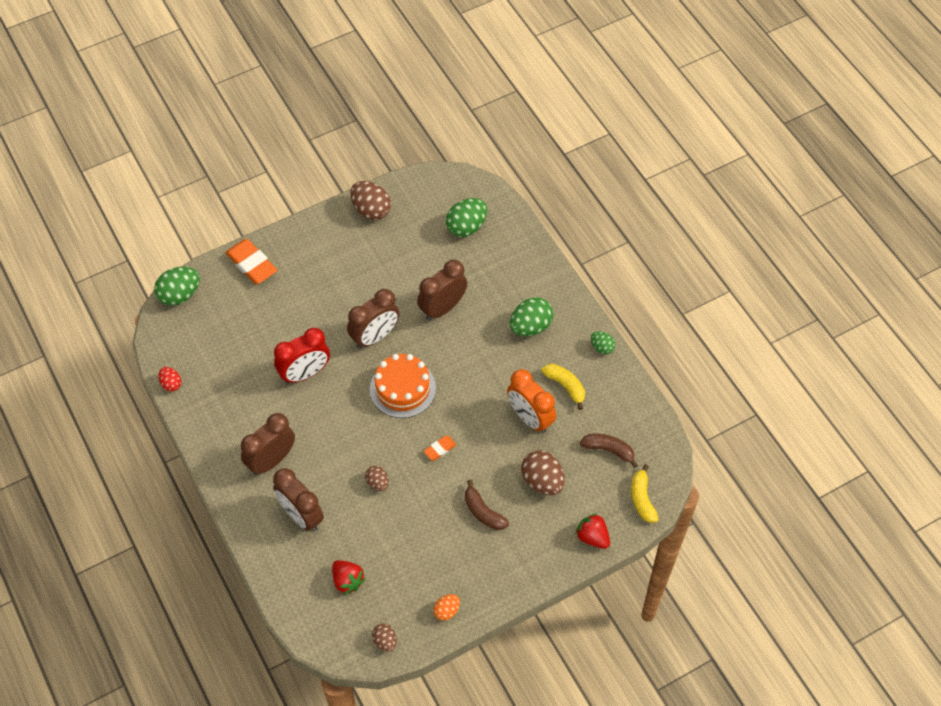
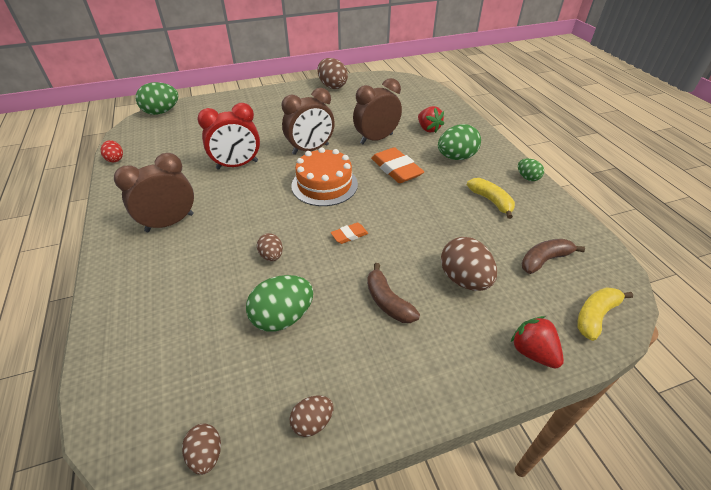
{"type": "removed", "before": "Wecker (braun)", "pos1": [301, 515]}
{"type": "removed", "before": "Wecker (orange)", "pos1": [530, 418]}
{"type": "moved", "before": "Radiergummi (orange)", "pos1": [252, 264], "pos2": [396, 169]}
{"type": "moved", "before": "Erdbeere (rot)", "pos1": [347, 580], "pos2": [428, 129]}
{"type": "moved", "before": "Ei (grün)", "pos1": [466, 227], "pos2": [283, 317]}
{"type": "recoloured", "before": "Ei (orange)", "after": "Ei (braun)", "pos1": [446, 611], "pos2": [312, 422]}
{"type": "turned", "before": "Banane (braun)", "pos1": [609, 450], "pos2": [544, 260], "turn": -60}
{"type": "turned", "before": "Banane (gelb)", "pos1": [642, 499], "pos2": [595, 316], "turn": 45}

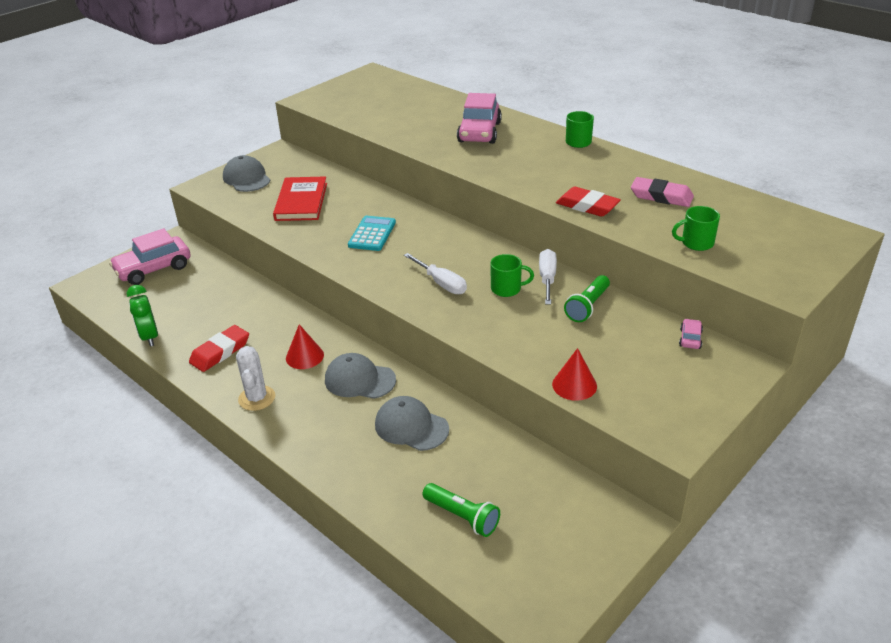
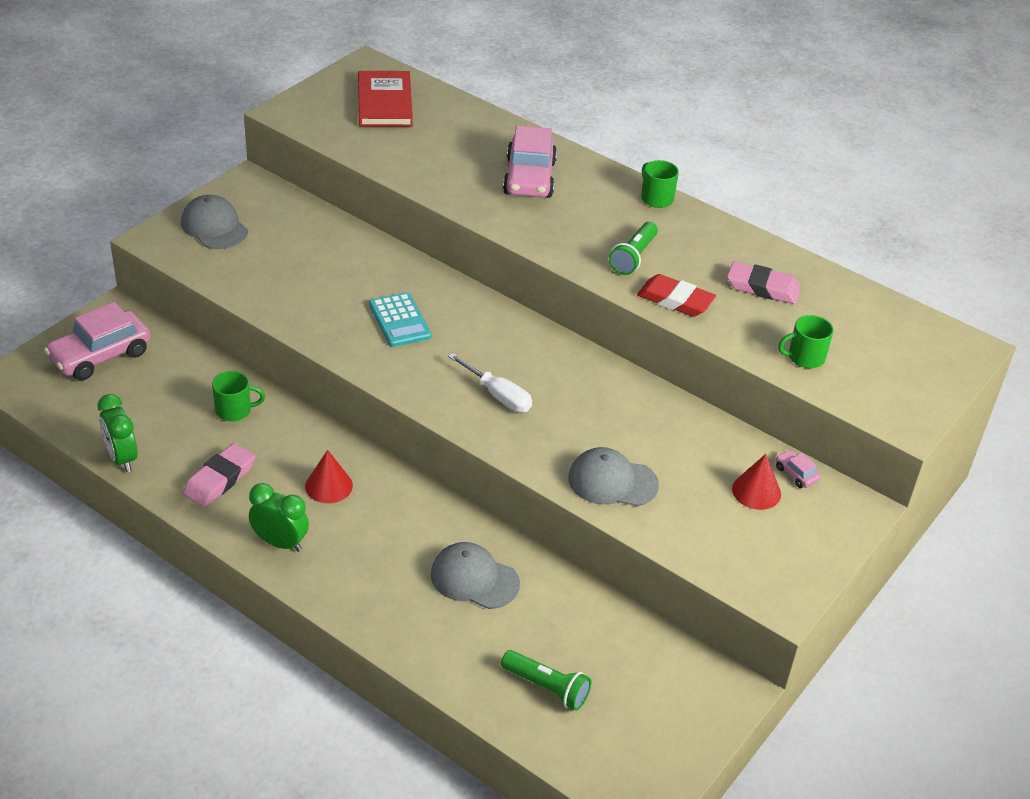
{"type": "removed", "before": "Schraubenzieher (weiß)", "pos1": [547, 279]}
{"type": "moved", "before": "Buch (rot)", "pos1": [301, 201], "pos2": [384, 102]}
{"type": "moved", "before": "Kappe (grau)", "pos1": [359, 380], "pos2": [612, 481]}
{"type": "moved", "before": "Tasse (grün)", "pos1": [507, 289], "pos2": [234, 410]}
{"type": "moved", "before": "Kegel (rot)", "pos1": [574, 385], "pos2": [756, 491]}
{"type": "moved", "before": "Taschenlampe (grün)", "pos1": [587, 306], "pos2": [633, 257]}
{"type": "replaced", "before": "Kaktus (weiß)", "after": "Wecker (grün)", "pos1": [257, 398], "pos2": [280, 543]}
{"type": "recoloured", "before": "Radiergummi (rot)", "after": "Radiergummi (rosa)", "pos1": [220, 352], "pos2": [220, 479]}
{"type": "turned", "before": "Taschenrechner (türkis)", "pos1": [372, 234], "pos2": [400, 320], "turn": 150}
{"type": "turned", "before": "Auto (rosa)", "pos1": [690, 339], "pos2": [796, 474], "turn": -45}

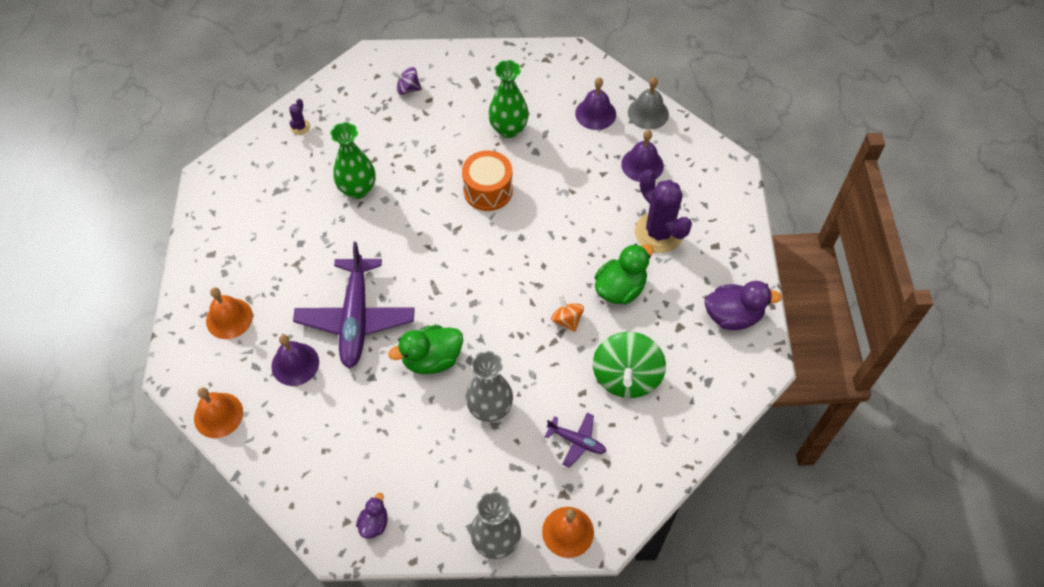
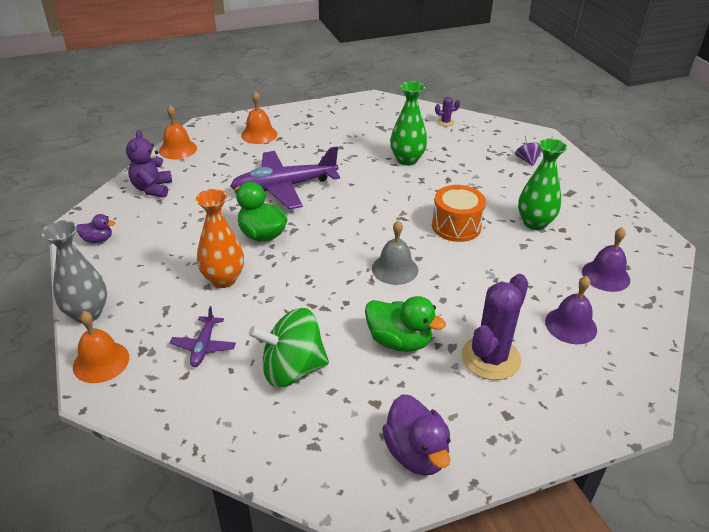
{"type": "removed", "before": "Glocke (lila)", "pos1": [295, 364]}
{"type": "removed", "before": "Kreisel (orange)", "pos1": [567, 320]}
{"type": "added", "after": "Teddybär (lila)", "pos2": [152, 189]}
{"type": "moved", "before": "Glocke (grau)", "pos1": [648, 113], "pos2": [395, 269]}
{"type": "recoloured", "before": "Vase (grau)", "after": "Vase (orange)", "pos1": [490, 408], "pos2": [223, 279]}

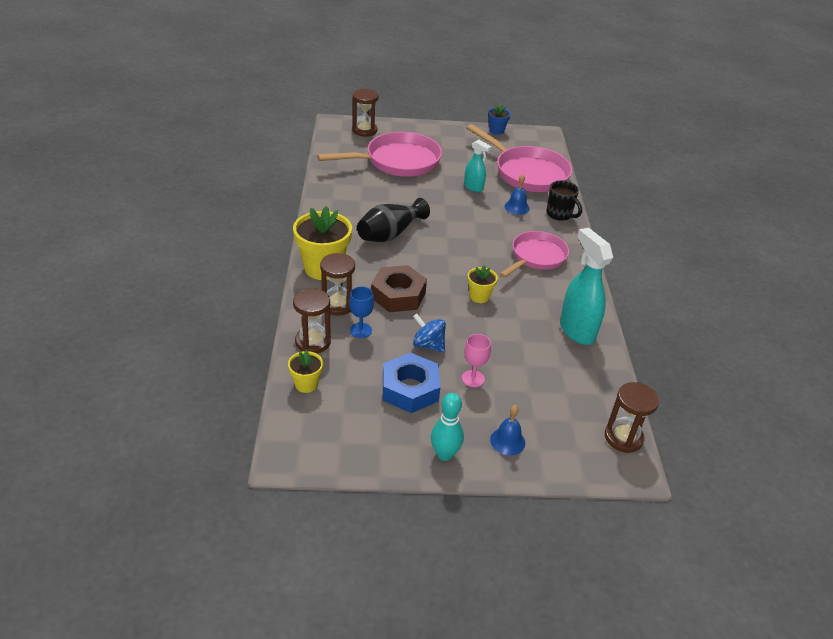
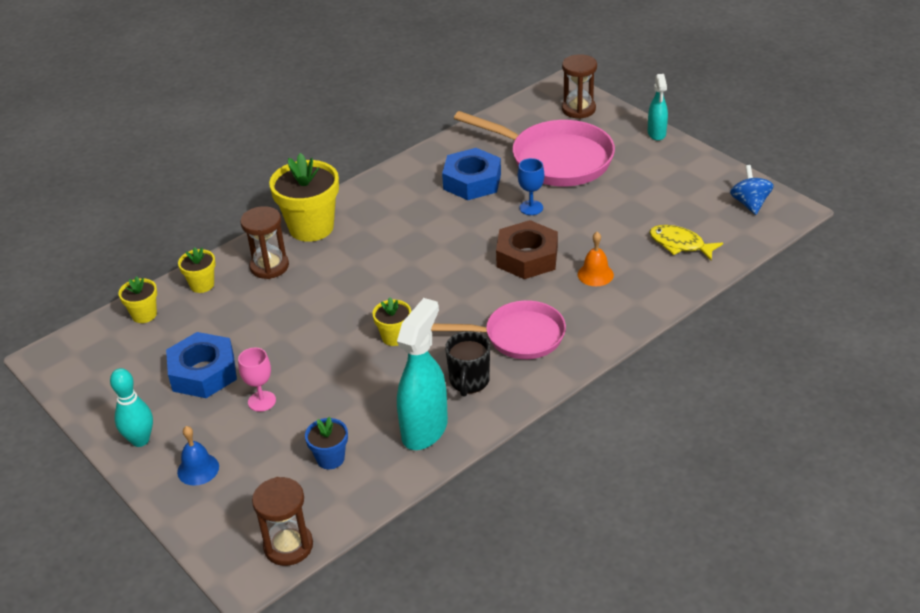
{"type": "removed", "before": "Vase (schwarz)", "pos1": [390, 234]}
{"type": "added", "after": "Sechskantmutter (blau)", "pos2": [472, 181]}
{"type": "moved", "before": "Kelch (blau)", "pos1": [361, 330], "pos2": [531, 208]}
{"type": "moved", "before": "Sechskantmutter (braun)", "pos1": [398, 295], "pos2": [527, 257]}
{"type": "moved", "before": "Kreisel (blau)", "pos1": [428, 345], "pos2": [750, 204]}
{"type": "moved", "before": "Sprühflasche (türkis)", "pos1": [473, 187], "pos2": [656, 133]}
{"type": "moved", "before": "Blumentopf (blau)", "pos1": [496, 131], "pos2": [330, 458]}
{"type": "moved", "before": "Tasse (schwarz)", "pos1": [560, 214], "pos2": [469, 382]}
{"type": "replaced", "before": "Sanduhr (braun)", "after": "Blumentopf (gelb)", "pos1": [313, 342], "pos2": [202, 285]}
{"type": "replaced", "before": "Pfanne (rosa)", "after": "Fisch (gelb)", "pos1": [527, 173], "pos2": [680, 244]}
{"type": "recoloured", "before": "Glocke (blau)", "after": "Glocke (orange)", "pos1": [516, 207], "pos2": [595, 274]}

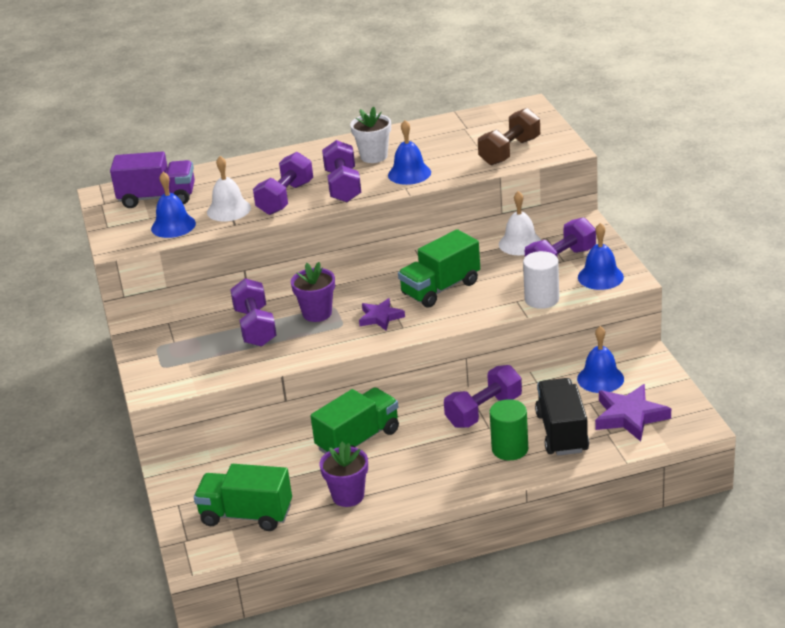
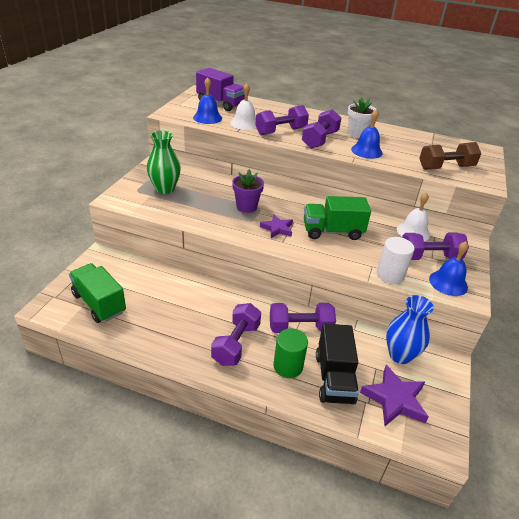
{"type": "removed", "before": "Lastwagen (grün)", "pos1": [358, 440]}
{"type": "removed", "before": "Blumentopf (lila)", "pos1": [348, 496]}
{"type": "added", "after": "Vase (grün)", "pos2": [165, 189]}
{"type": "moved", "before": "Hantel (lila)", "pos1": [255, 327], "pos2": [236, 344]}
{"type": "replaced", "before": "Glocke (blau)", "after": "Vase (blau)", "pos1": [600, 378], "pos2": [400, 355]}
{"type": "turned", "before": "Lastwagen (schwarz)", "pos1": [562, 432], "pos2": [334, 378], "turn": 150}

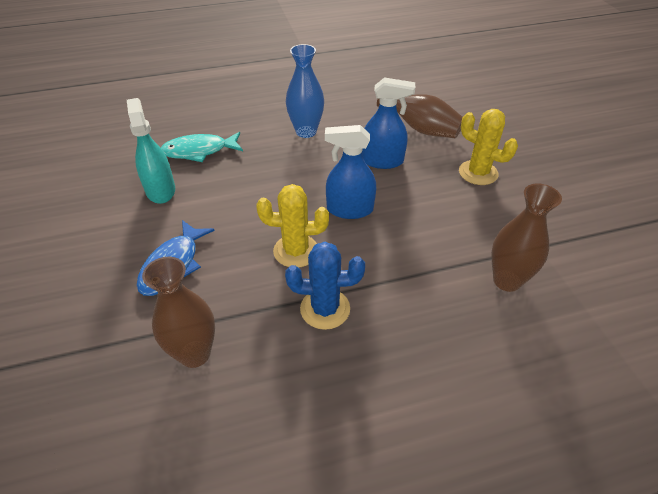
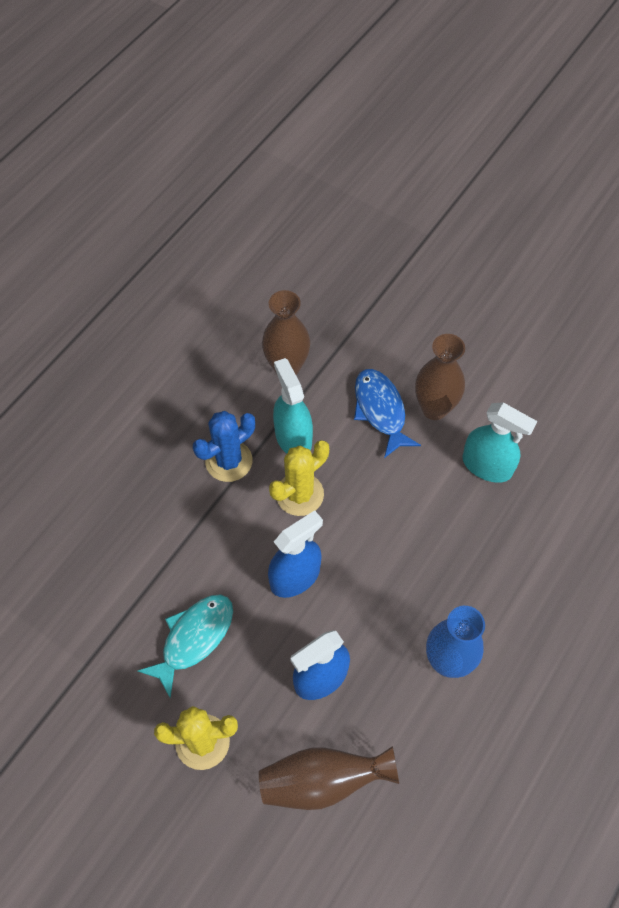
{"type": "added", "after": "Sprühflasche (türkis)", "pos2": [293, 437]}
{"type": "moved", "before": "Fisch (türkis)", "pos1": [199, 151], "pos2": [194, 638]}
{"type": "moved", "before": "Vase (braun)", "pos1": [507, 280], "pos2": [434, 408]}

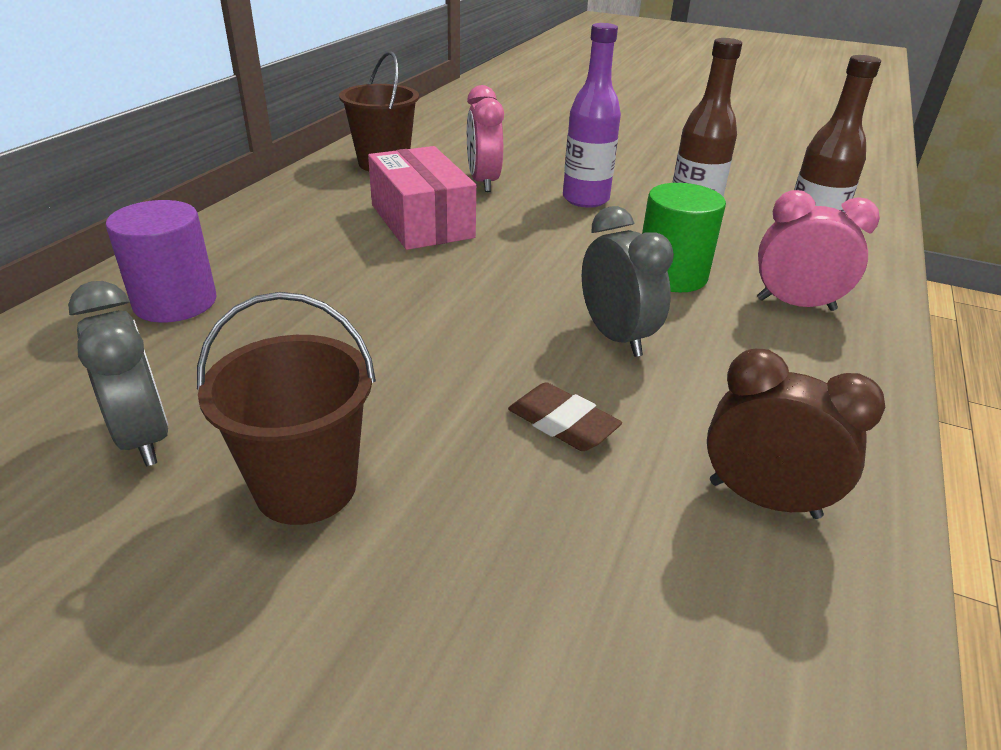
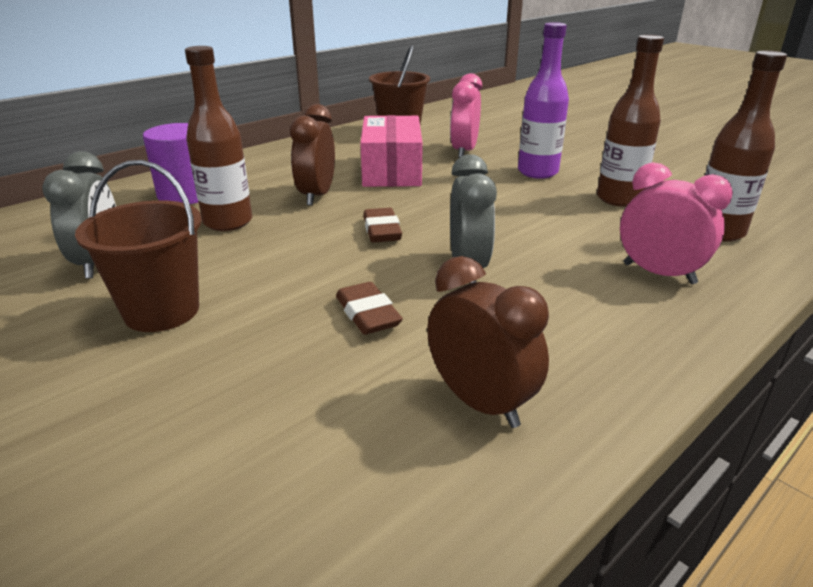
{"type": "removed", "before": "Vollzylinder (grün)", "pos1": [671, 275]}
{"type": "added", "after": "Flasche (braun)", "pos2": [228, 222]}
{"type": "added", "after": "Wecker (braun)", "pos2": [317, 196]}
{"type": "added", "after": "Radiergummi (braun)", "pos2": [382, 231]}

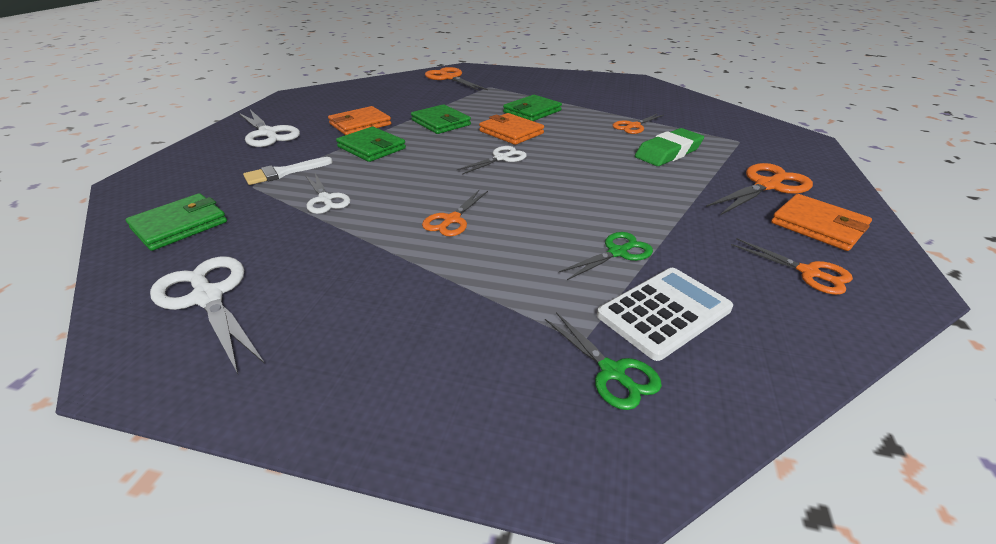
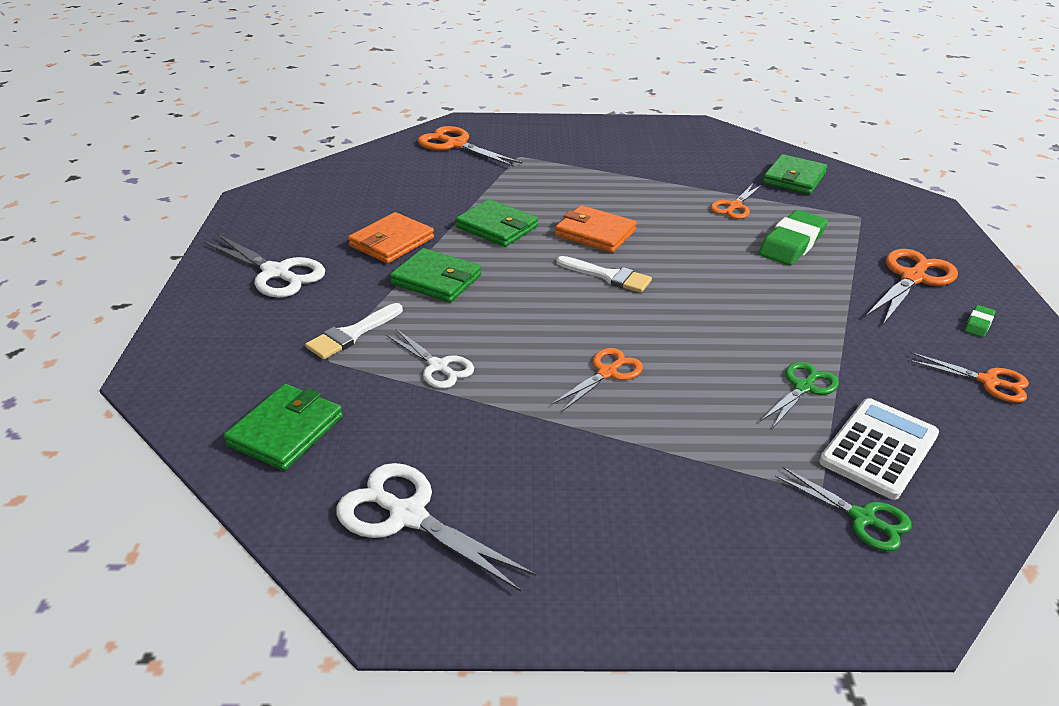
{"type": "moved", "before": "Geldbörse (grün)", "pos1": [532, 111], "pos2": [794, 178]}
{"type": "replaced", "before": "Schere (weiß)", "after": "Pinsel (weiß)", "pos1": [501, 158], "pos2": [608, 276]}
{"type": "replaced", "before": "Geldbörse (orange)", "after": "Radiergummi (grün)", "pos1": [818, 226], "pos2": [978, 324]}
{"type": "turned", "before": "Schere (orange)", "pos1": [452, 220], "pos2": [607, 373], "turn": -150}

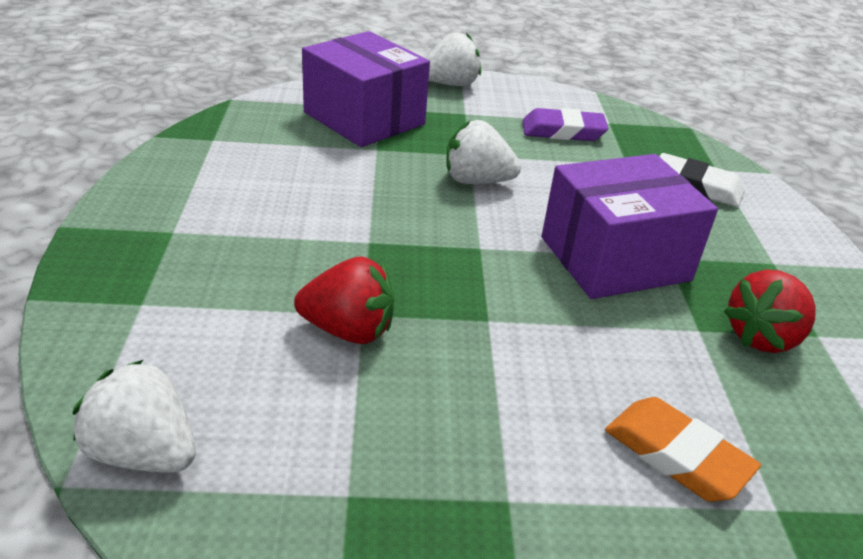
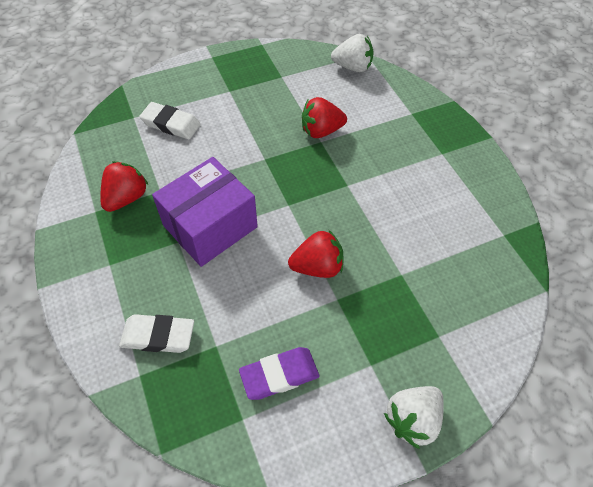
{"type": "removed", "before": "Schachtel (lila)", "pos1": [364, 118]}
{"type": "recoloured", "before": "Erdbeere (weiß)", "after": "Erdbeere (rot)", "pos1": [476, 181], "pos2": [317, 267]}
{"type": "recoloured", "before": "Radiergummi (orange)", "after": "Radiergummi (weiß)", "pos1": [676, 455], "pos2": [171, 124]}

